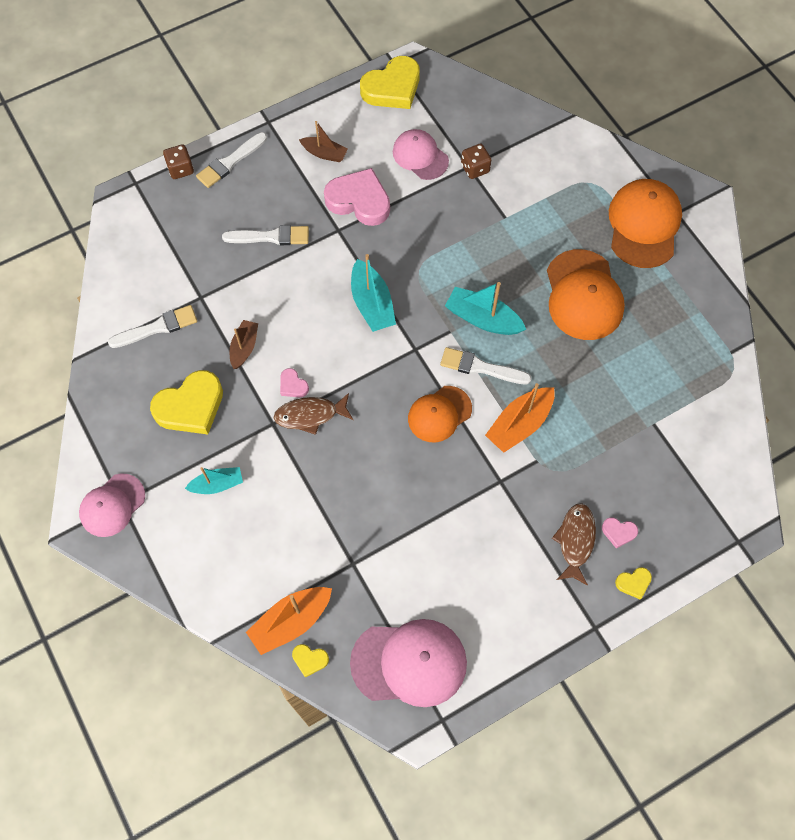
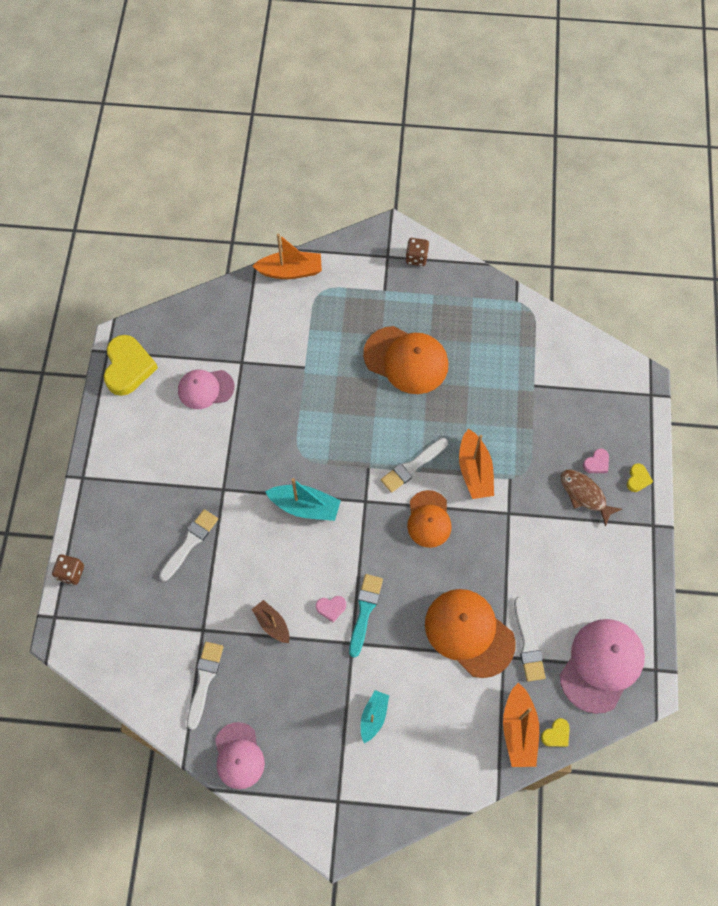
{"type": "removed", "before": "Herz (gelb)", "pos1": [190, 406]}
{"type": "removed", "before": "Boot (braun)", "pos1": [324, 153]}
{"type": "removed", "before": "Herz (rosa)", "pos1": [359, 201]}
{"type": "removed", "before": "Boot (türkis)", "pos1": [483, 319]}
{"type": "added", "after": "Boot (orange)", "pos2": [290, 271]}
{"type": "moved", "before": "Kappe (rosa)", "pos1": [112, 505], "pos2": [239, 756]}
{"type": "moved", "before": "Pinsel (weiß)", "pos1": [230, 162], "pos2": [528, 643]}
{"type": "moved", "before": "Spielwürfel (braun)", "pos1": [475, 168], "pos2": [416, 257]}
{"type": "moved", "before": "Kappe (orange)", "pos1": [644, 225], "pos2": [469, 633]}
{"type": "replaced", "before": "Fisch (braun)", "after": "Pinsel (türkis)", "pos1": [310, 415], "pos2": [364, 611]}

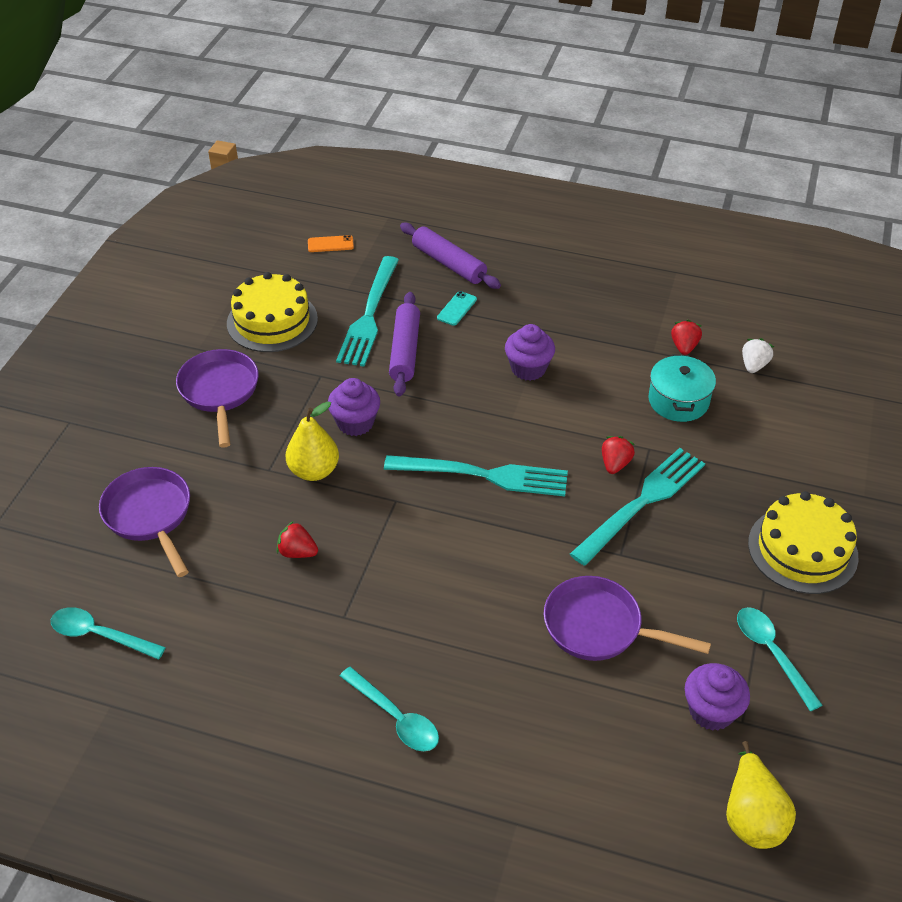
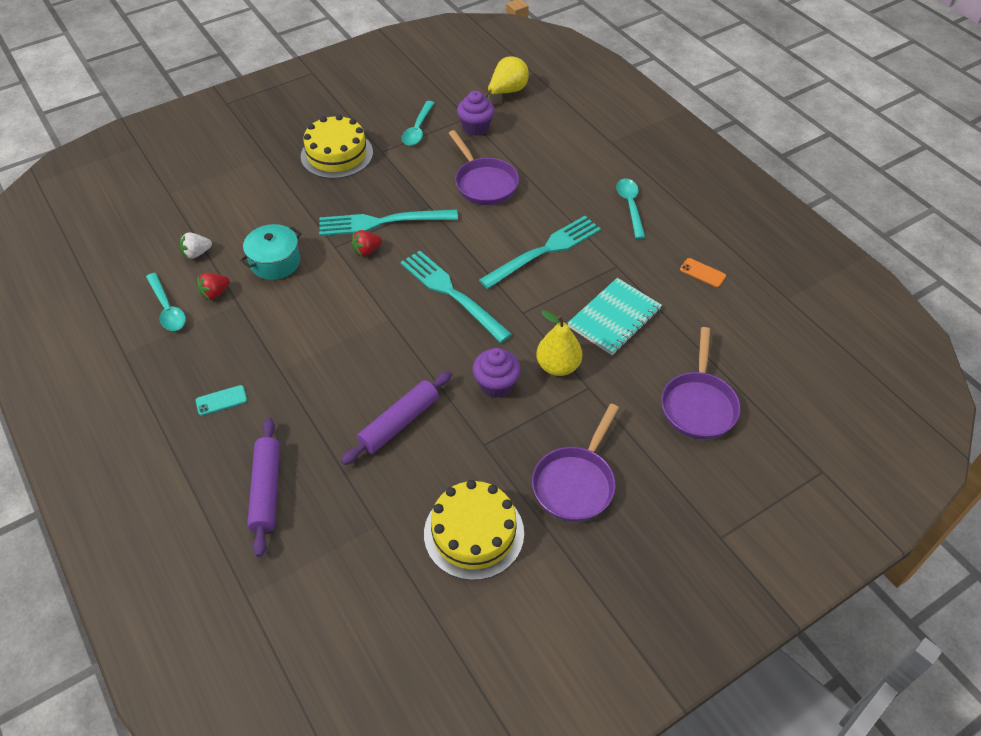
{"type": "removed", "before": "Muffin (lila)", "pos1": [528, 368]}
{"type": "moved", "before": "Löffel (türkis)", "pos1": [100, 635], "pos2": [167, 309]}
{"type": "moved", "before": "Handy (orange)", "pos1": [330, 244], "pos2": [702, 273]}
{"type": "moved", "before": "Gabel (türkis)", "pos1": [369, 316], "pos2": [545, 250]}
{"type": "moved", "before": "Handy (türkis)", "pos1": [457, 308], "pos2": [221, 400]}
{"type": "replaced", "before": "Erdbeere (rot)", "after": "Notizbuch (türkis)", "pos1": [297, 552], "pos2": [614, 318]}

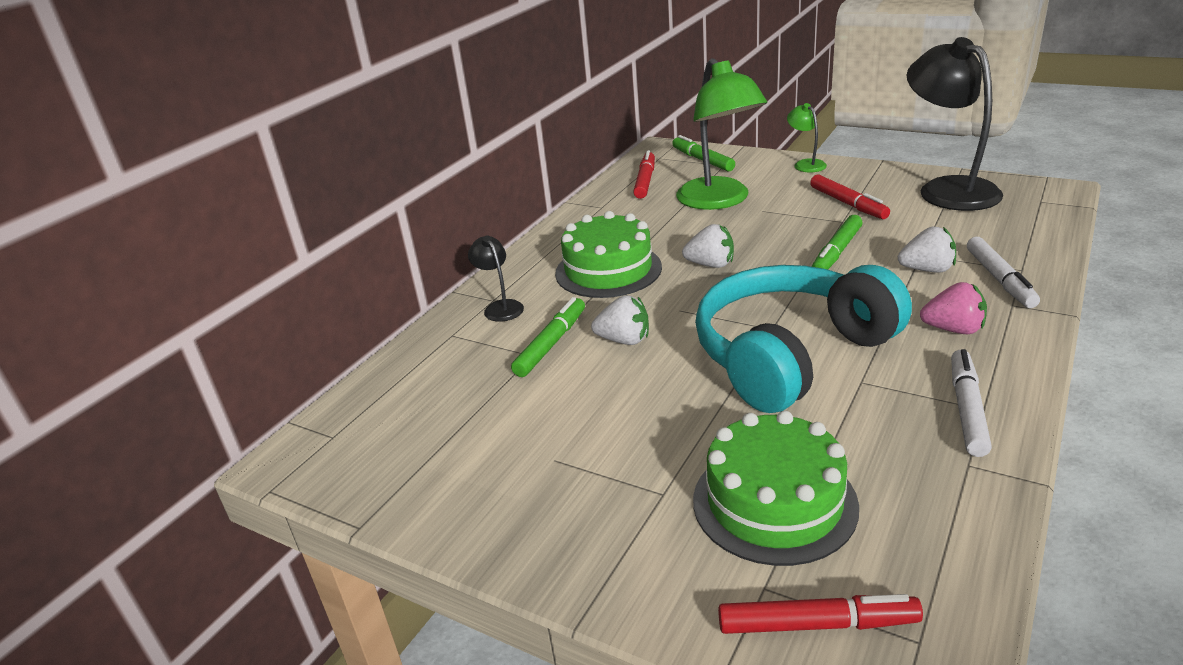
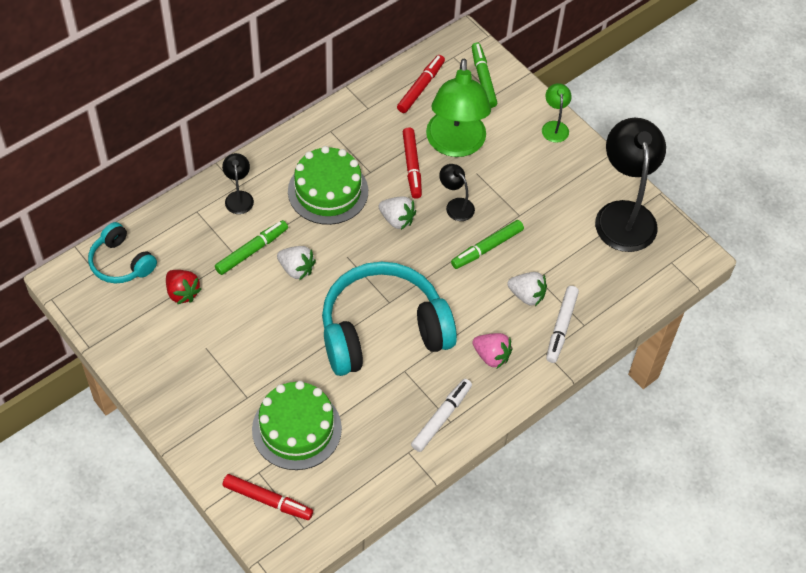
{"type": "added", "after": "Kopfhörer (türkis)", "pos2": [121, 263]}
{"type": "added", "after": "Erdbeere (rot)", "pos2": [182, 293]}
{"type": "added", "after": "Lampe (schwarz)", "pos2": [456, 205]}
{"type": "moved", "before": "Filzstift (rot)", "pos1": [848, 204], "pos2": [412, 166]}

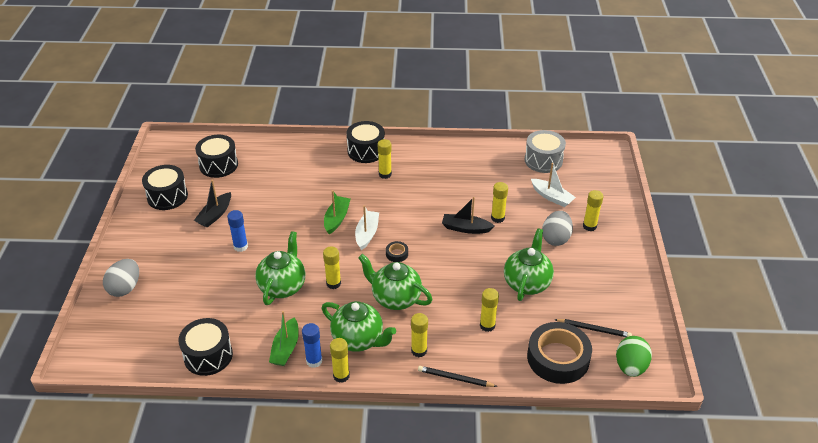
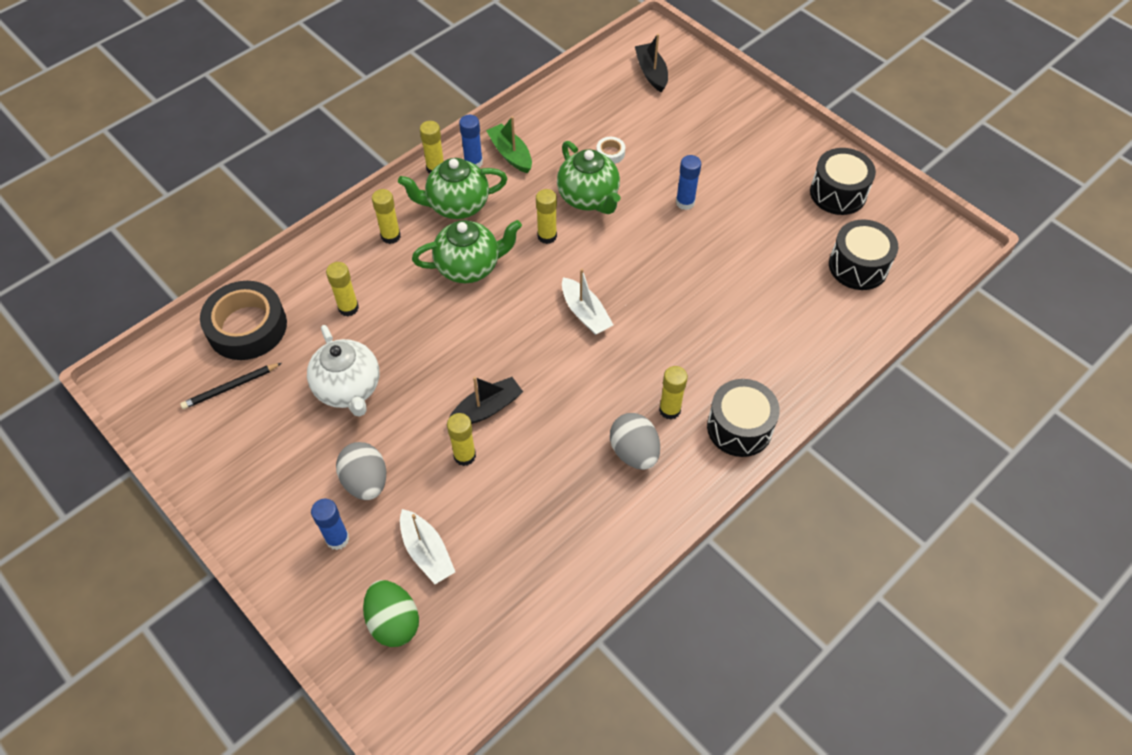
{"type": "removed", "before": "Trommel (schwarz)", "pos1": [208, 356]}
{"type": "removed", "before": "Boot (grün)", "pos1": [336, 219]}
{"type": "removed", "before": "Klebeband (schwarz)", "pos1": [397, 254]}
{"type": "removed", "before": "Bleistift (schwarz)", "pos1": [455, 378]}
{"type": "removed", "before": "Trommel (grau)", "pos1": [543, 160]}
{"type": "added", "after": "Klebeband (weiß)", "pos2": [610, 153]}
{"type": "moved", "before": "Ei (grau)", "pos1": [125, 288], "pos2": [634, 452]}
{"type": "moved", "before": "Boot (schwarz)", "pos1": [215, 215], "pos2": [651, 73]}
{"type": "moved", "before": "Ei (grün)", "pos1": [630, 367], "pos2": [394, 622]}
{"type": "recoloured", "before": "Teekanne (grün)", "after": "Teekanne (weiß)", "pos1": [527, 283], "pos2": [349, 389]}
{"type": "recoloured", "before": "Klebestift (gelb)", "after": "Klebestift (blau)", "pos1": [589, 226], "pos2": [337, 539]}
{"type": "turned", "before": "Boot (weiß)", "pos1": [552, 197], "pos2": [427, 552], "turn": -120}

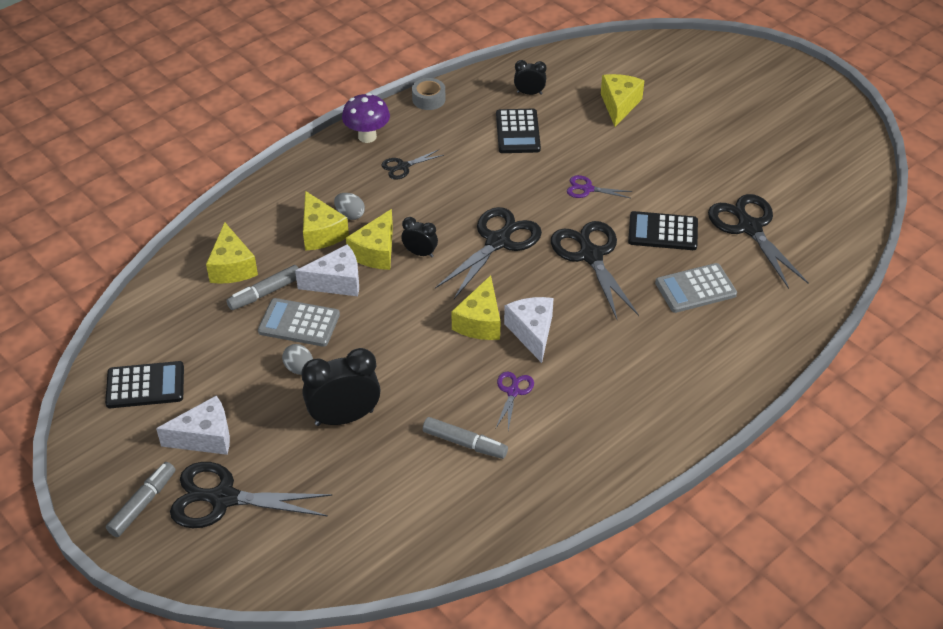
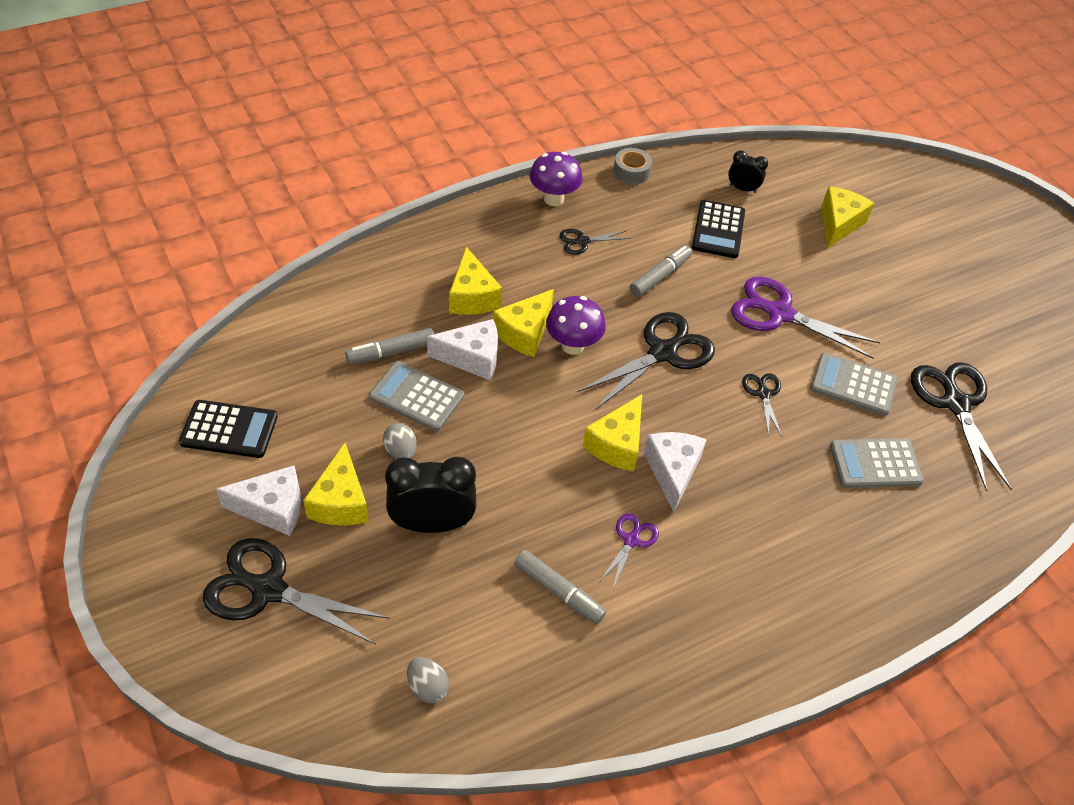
{"type": "moved", "before": "Filzstift (grau)", "pos1": [143, 504], "pos2": [660, 276]}
{"type": "moved", "before": "Käse (gelb)", "pos1": [232, 267], "pos2": [341, 501]}
{"type": "moved", "before": "Ei (grau)", "pos1": [350, 215], "pos2": [427, 687]}
{"type": "replaced", "before": "Wecker (schwarz)", "after": "Pilz (lila)", "pos1": [420, 253], "pos2": [573, 346]}
{"type": "recoloured", "before": "Taschenrechner (schwarz)", "after": "Taschenrechner (grau)", "pos1": [663, 232], "pos2": [853, 385]}
{"type": "resized", "before": "Schere (schwarz)", "pos1": [590, 255], "pos2": [763, 393], "scale": 0.5}
{"type": "resized", "before": "Schere (lila)", "pos1": [587, 189], "pos2": [779, 313], "scale": 1.98}

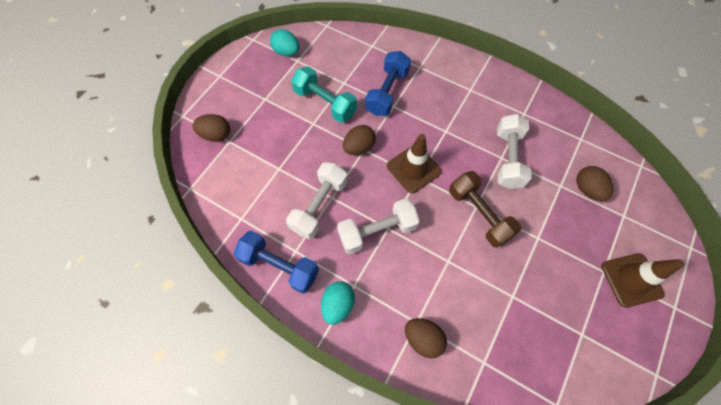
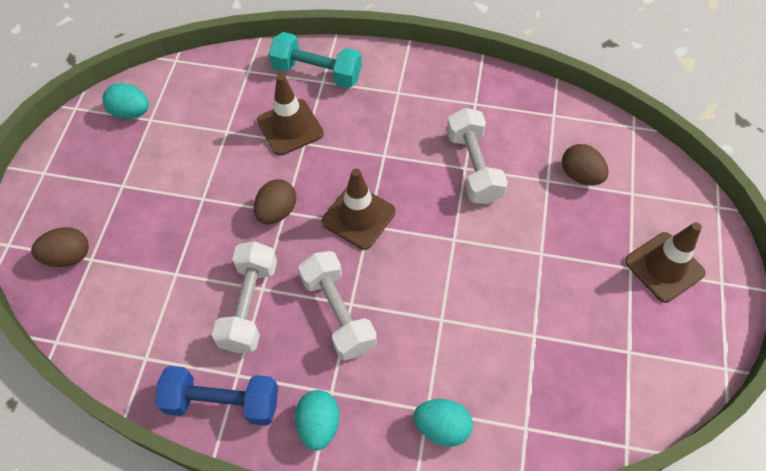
{"type": "removed", "before": "Hantel (braun)", "pos1": [479, 214]}
{"type": "moved", "before": "Hantel (türkis)", "pos1": [325, 103], "pos2": [317, 72]}
{"type": "replaced", "before": "Hantel (blau)", "after": "Leitkegel (braun)", "pos1": [387, 92], "pos2": [290, 127]}
{"type": "recoloured", "before": "Ei (braun)", "after": "Ei (türkis)", "pos1": [423, 339], "pos2": [442, 427]}
{"type": "turned", "before": "Hantel (weiß)", "pos1": [377, 231], "pos2": [338, 313], "turn": -75}

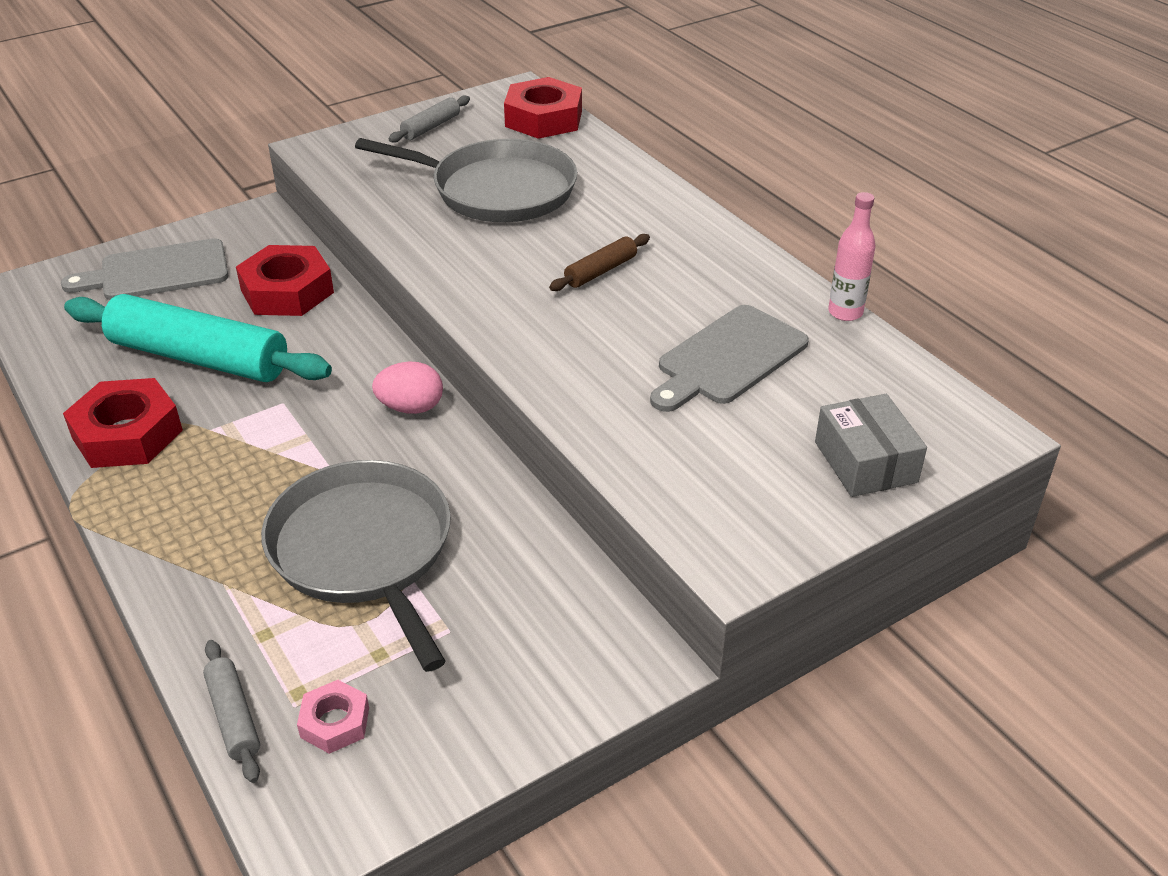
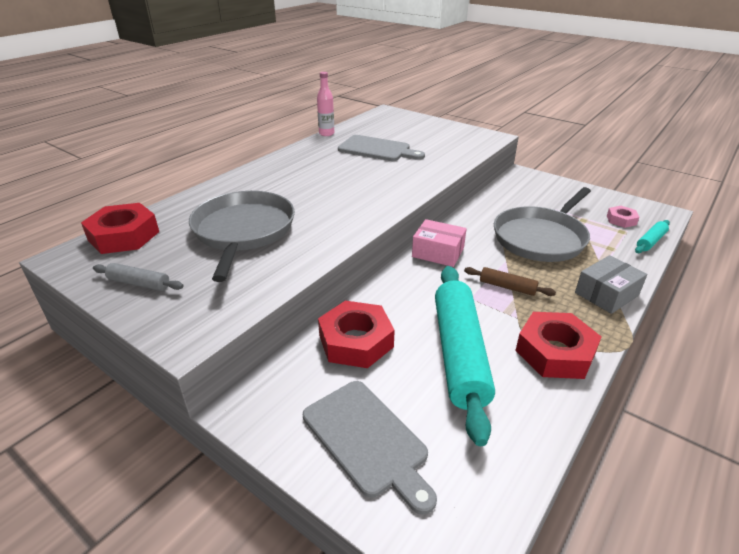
{"type": "moved", "before": "Nudelholz (braun)", "pos1": [600, 271], "pos2": [507, 287]}
{"type": "moved", "before": "Schachtel (grau)", "pos1": [865, 462], "pos2": [606, 294]}
{"type": "replaced", "before": "Ei (rosa)", "after": "Schachtel (rosa)", "pos1": [411, 408], "pos2": [438, 252]}
{"type": "recoloured", "before": "Nudelholz (grau)", "after": "Nudelholz (türkis)", "pos1": [233, 717], "pos2": [650, 241]}

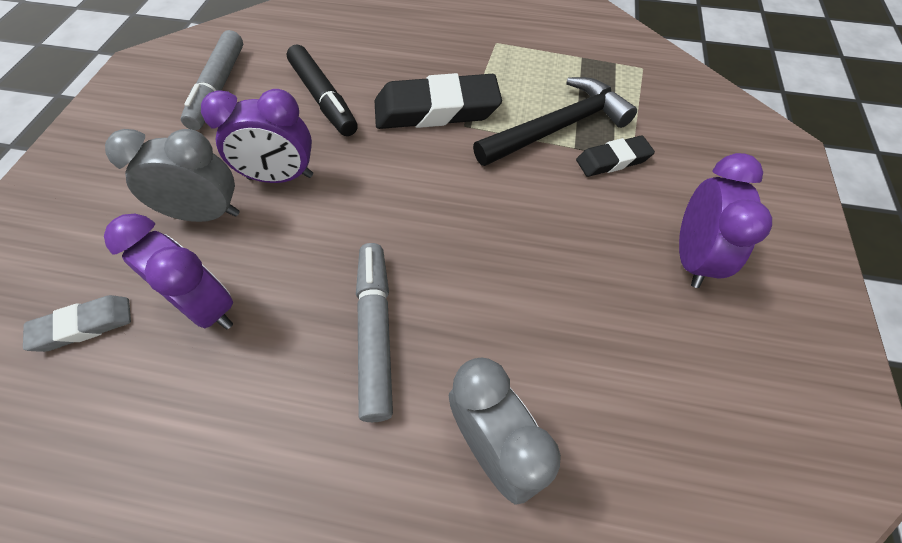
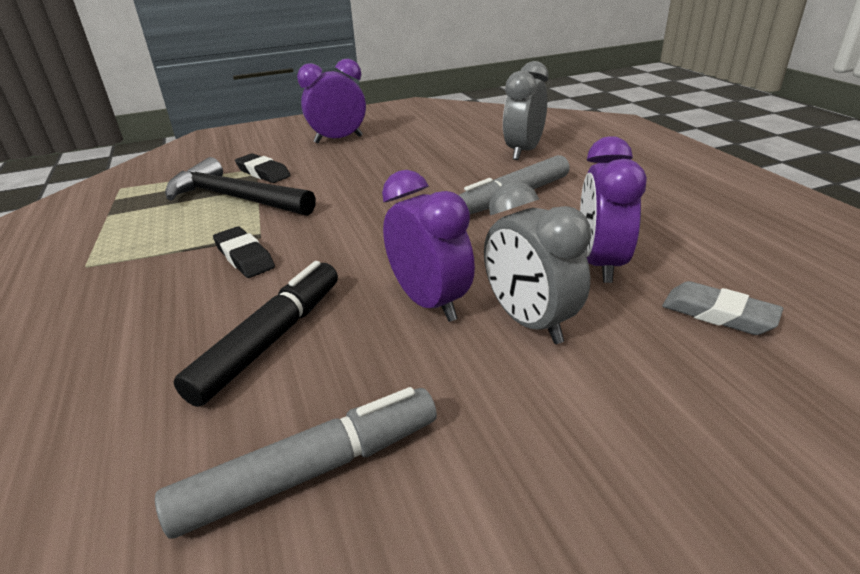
{"type": "resized", "before": "Radiergummi (schwarz)", "pos1": [436, 110], "pos2": [244, 257], "scale": 0.54}

